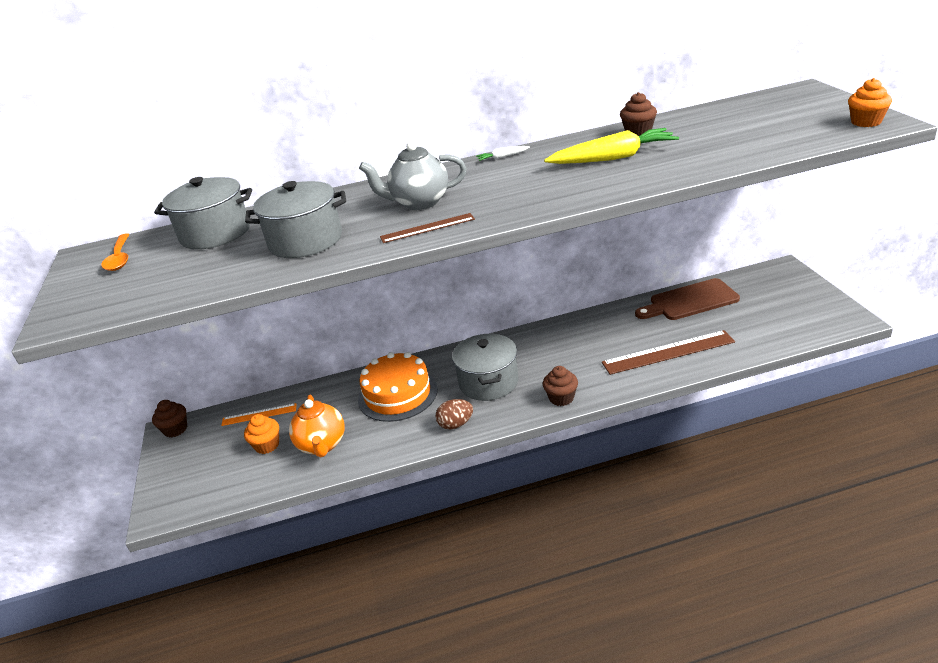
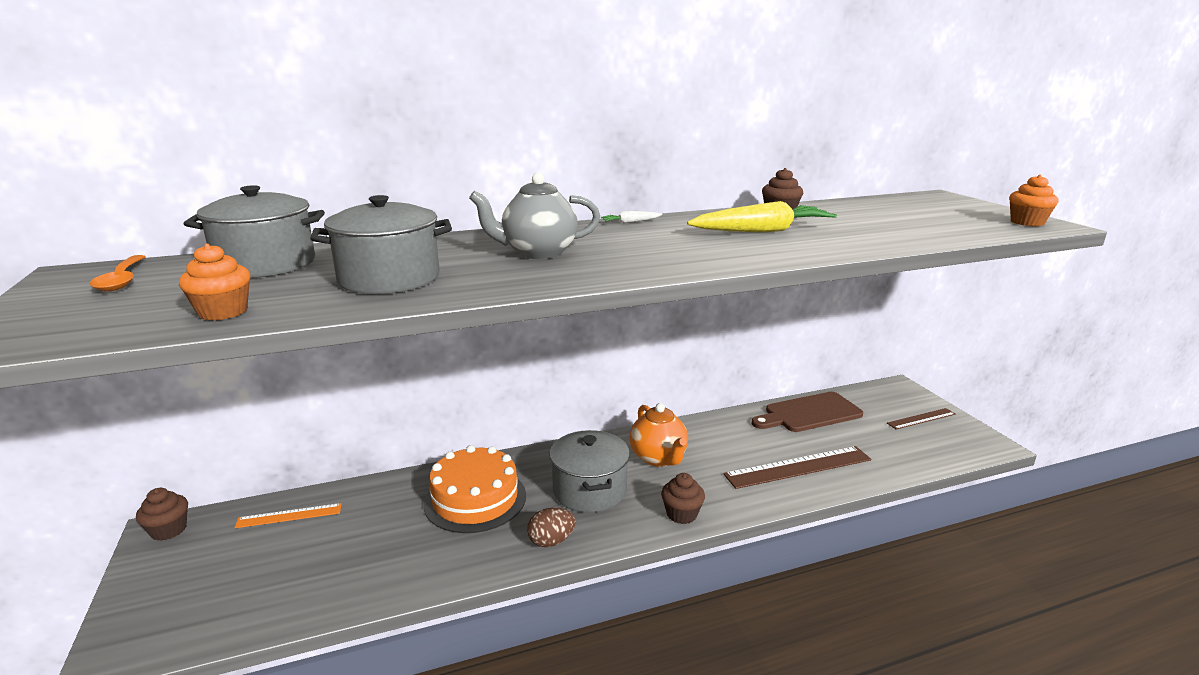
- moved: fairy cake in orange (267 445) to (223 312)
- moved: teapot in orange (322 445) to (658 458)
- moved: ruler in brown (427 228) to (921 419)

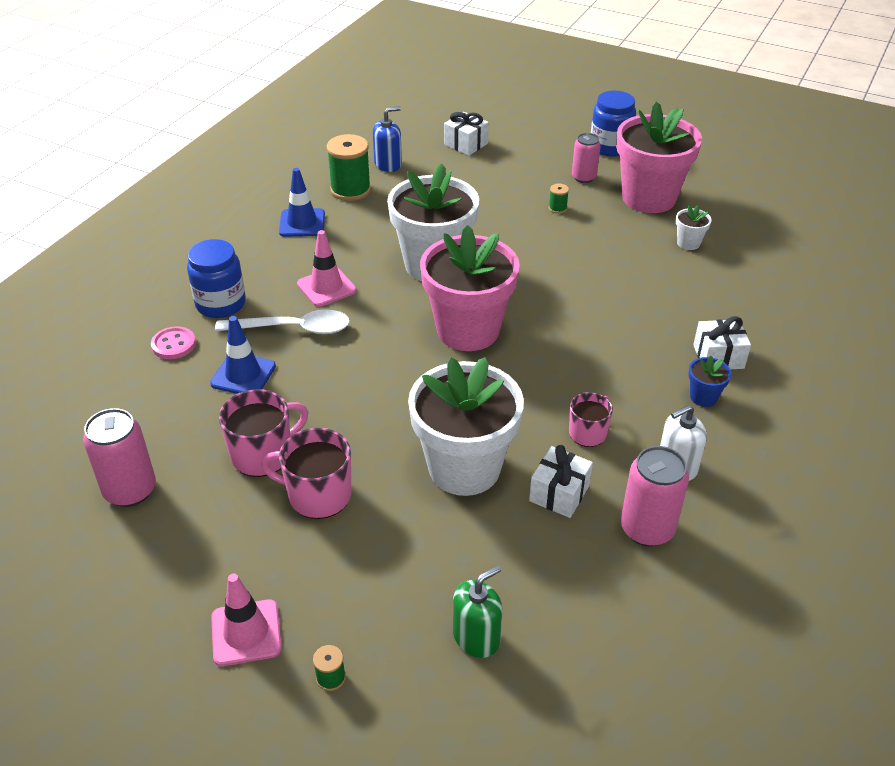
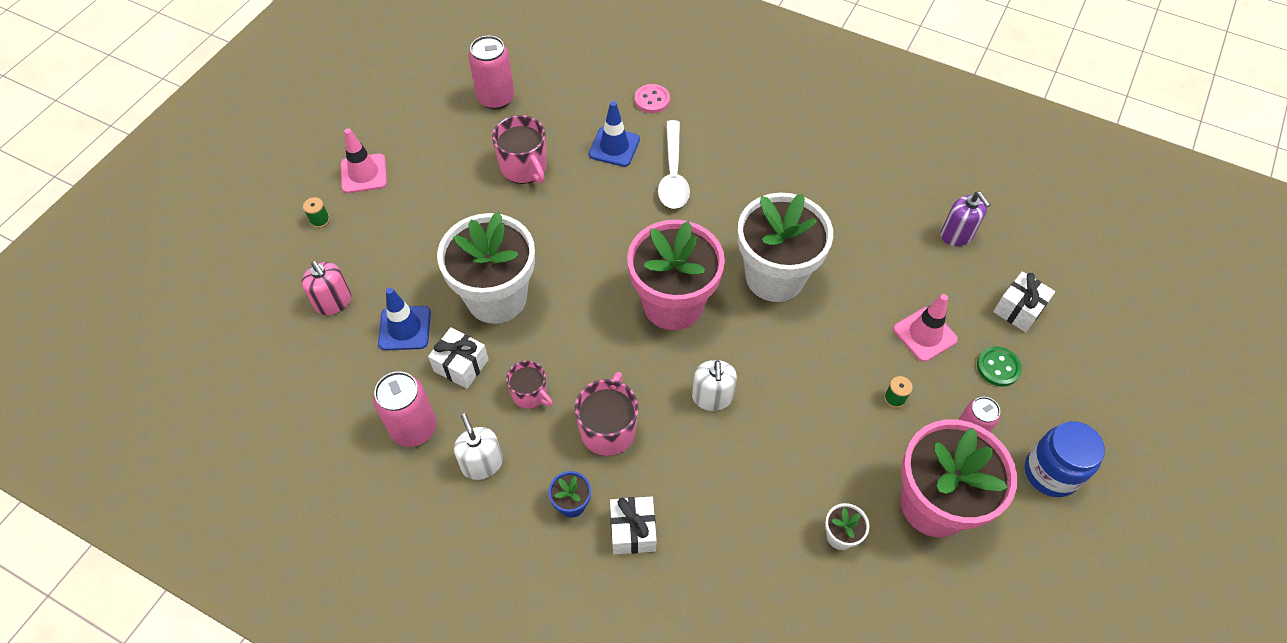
- removed: jar in cobalt (221 304)
- moved: coffee mug in rose-pink (318 495) to (608 429)
- moved: traffic cone in cobalt (302 223) to (405 328)
- moved: traffic cone in rose-pink (326 287) to (925 334)
- removed: reel of thread in emerald (350 190)
- recoloured: soap dispenser in cobalt (388 164) to soap dispenser in violet (957 235)
- recoloured: soap dispenser in emerald (476 637) to soap dispenser in rose-pink (333 302)
- added: soap dispenser in white (712 397)
- added: shirt button in emerald (998 367)

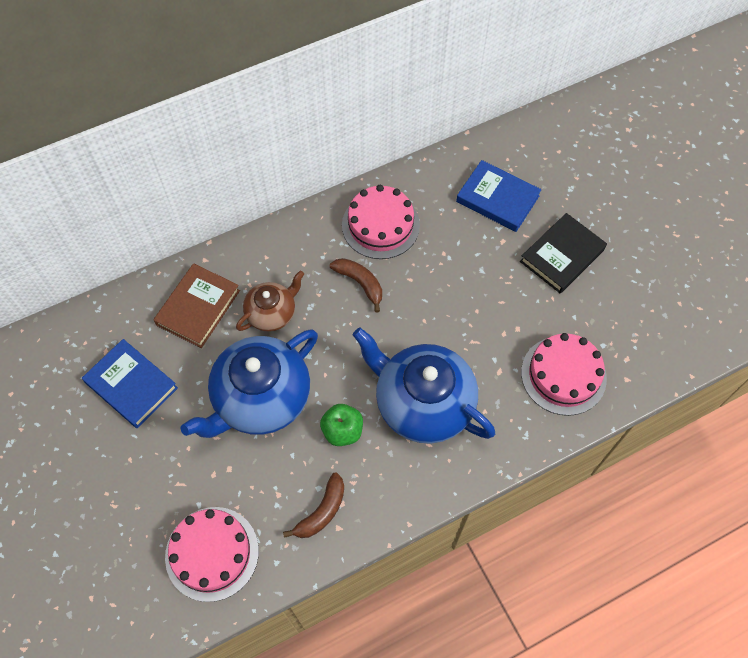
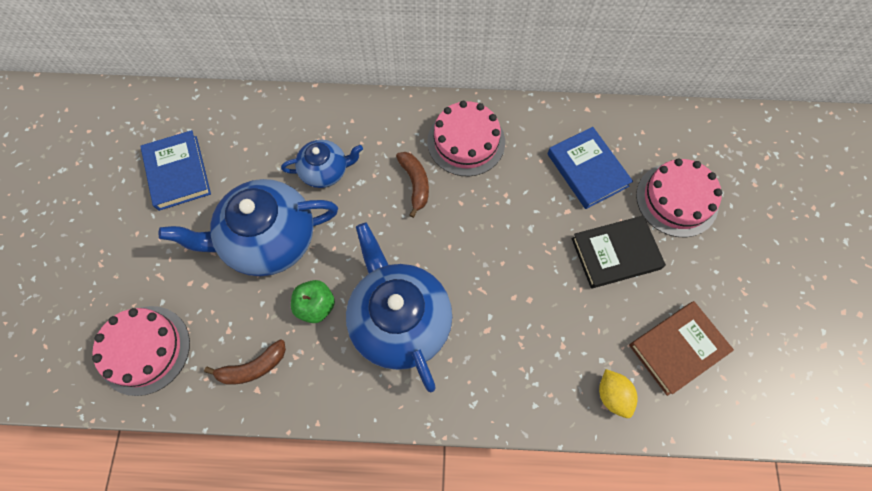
- moved: hardback in brown (198 307) to (677 348)
- recoloured: teapot in brown (272 313) to teapot in cobalt (325 171)
- moved: layer cake in rose-pink (563 375) to (676 199)
- added: citrus fruit in bright yellow (612 395)

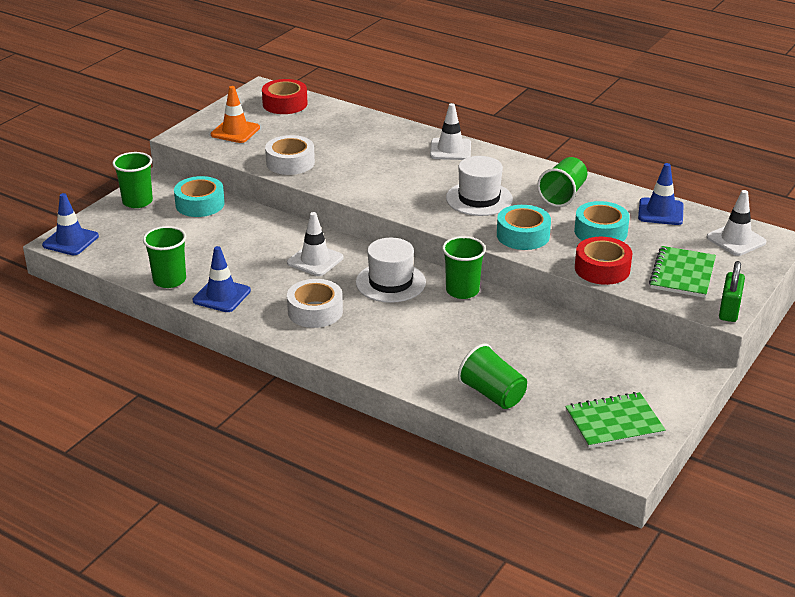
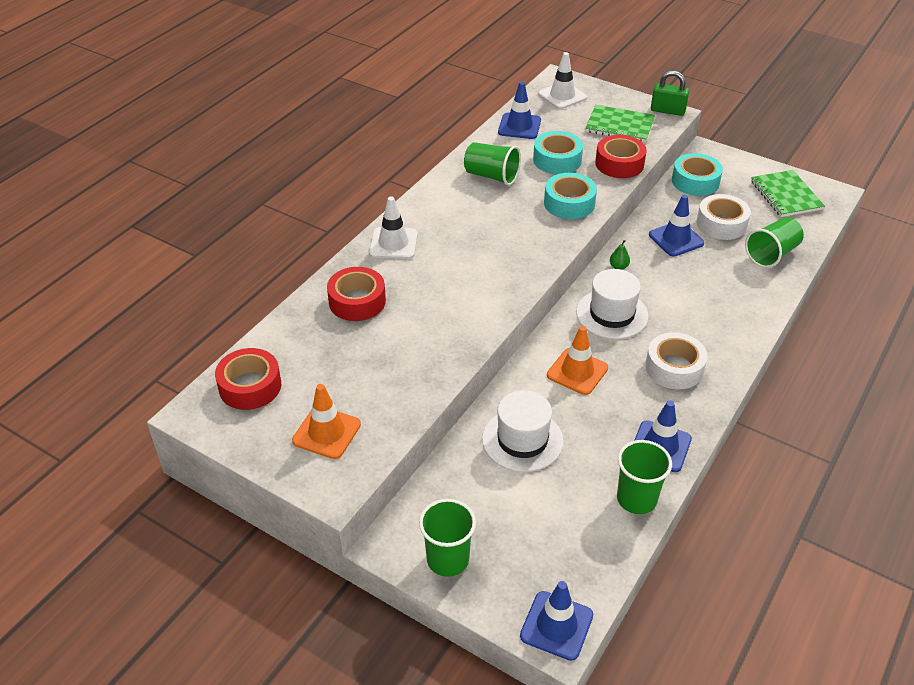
- moved: tape in turquoise (200 204) to (695 181)
- moved: tape in white (290 162) to (721 224)
- recoloured: traffic cone in white (315 260) to traffic cone in orange (577 371)
- replaced: beaker in emerald (462 291) to pear in emerald (618 267)
- moved: tall hat in white (479 199) to (522 440)
- added: tape in scarlet (357 301)
- added: traffic cone in cobalt (676 239)

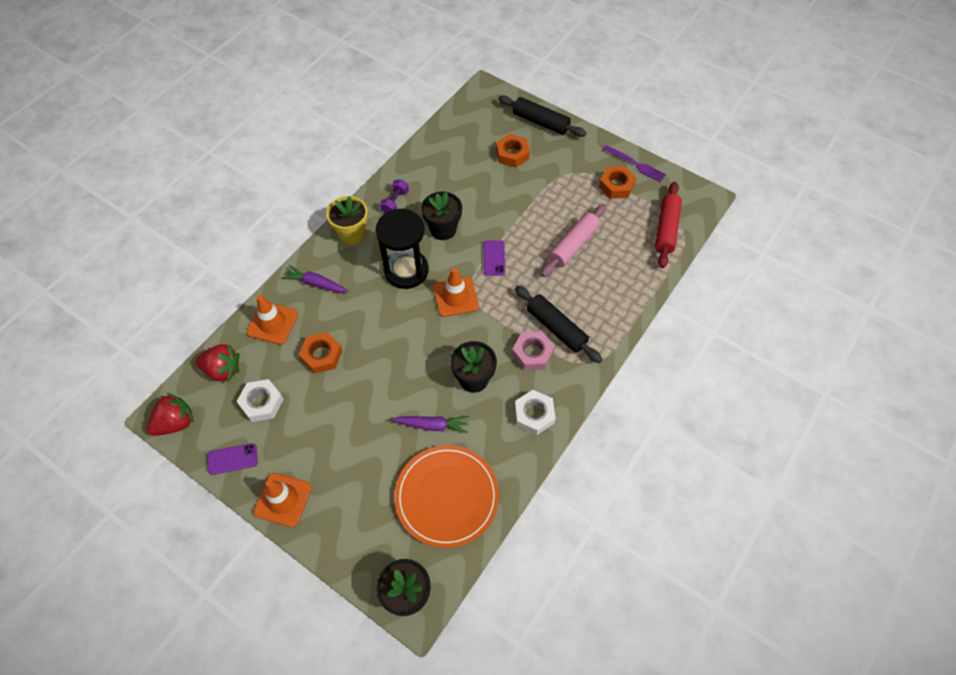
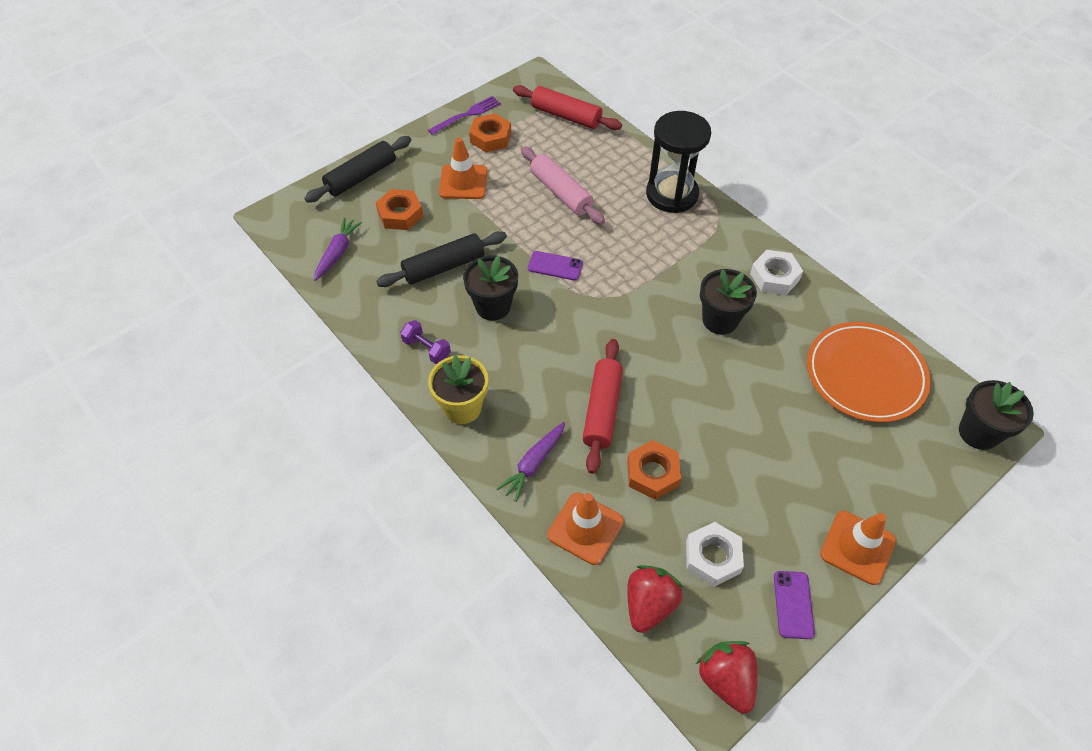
- moved: sand timer in ebony (406 270) to (672 194)
- moved: toy carrot in violet (432 425) to (337 253)
- moved: traffic cone in orange (455 297) to (463 182)
- removed: hex nut in rose-pink (532 353)
- moved: dough roller in ebony (556 328) to (444 267)
- added: dough roller in scarlet (602 410)

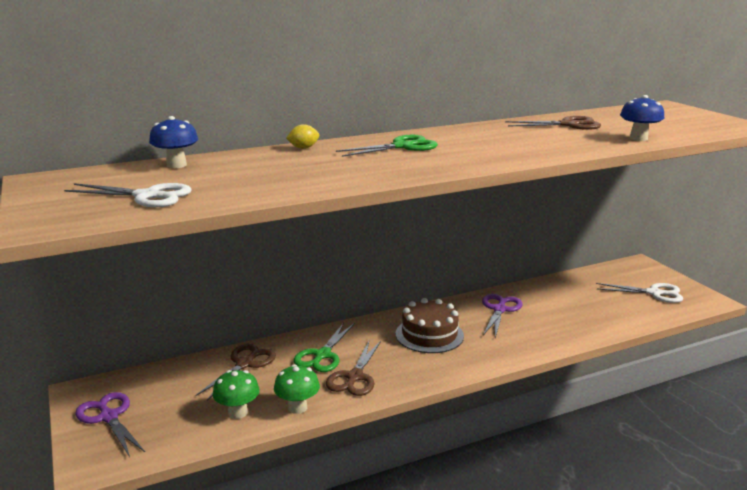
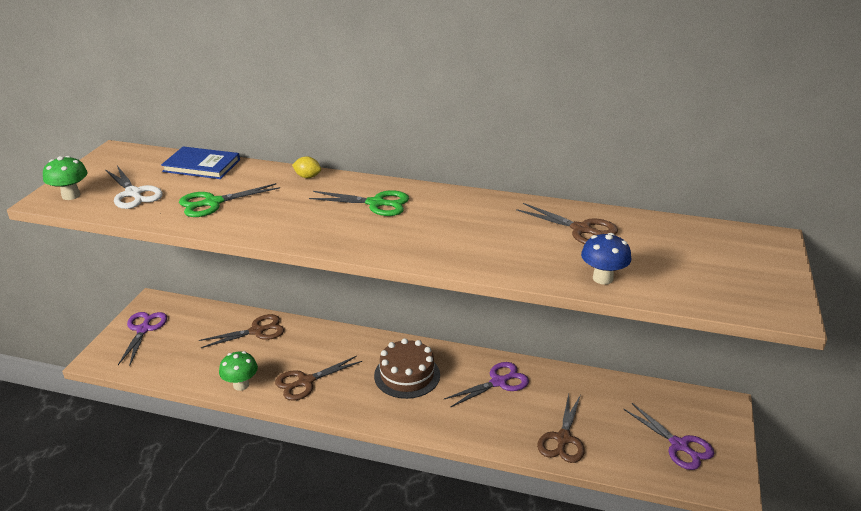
- replaced: mushroom in cobalt (176 165) to hardback in cobalt (202 166)
- moved: mushroom in emerald (238 412) to (71 195)
- moved: pair of scissors in emerald (322 355) to (213 203)
- recoloured: pair of scissors in white (654 293) to pair of scissors in violet (679 445)
- added: pair of scissors in brown (563 439)

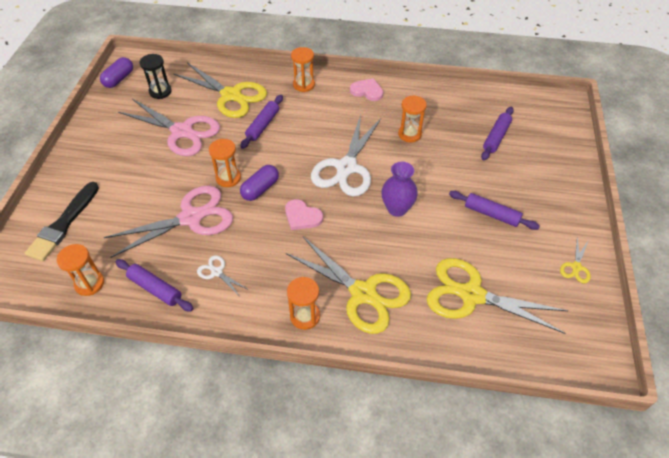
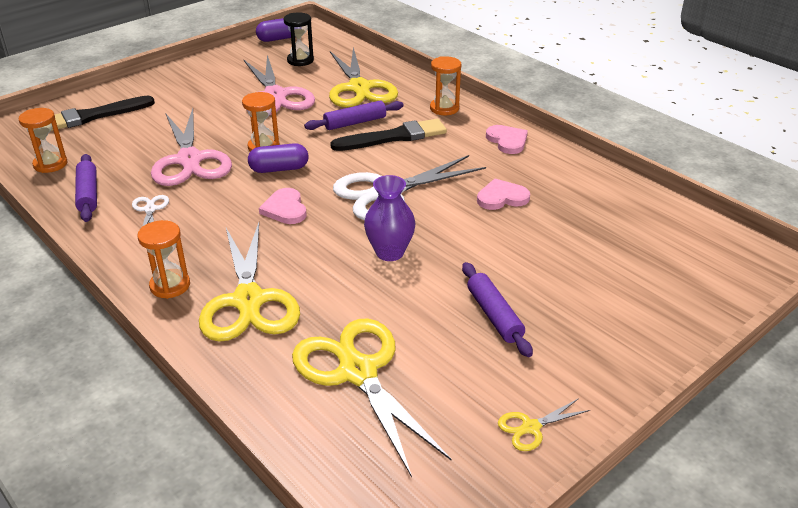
- turned: pair of scissors in rose-pink (191 218) = (189 160) 60 degrees clockwise
- replaced: sand timer in orange (409 134) to love heart in rose-pink (502 197)
- removed: dough roller in violet (496 137)
- added: paintbrush in ebony (393 137)

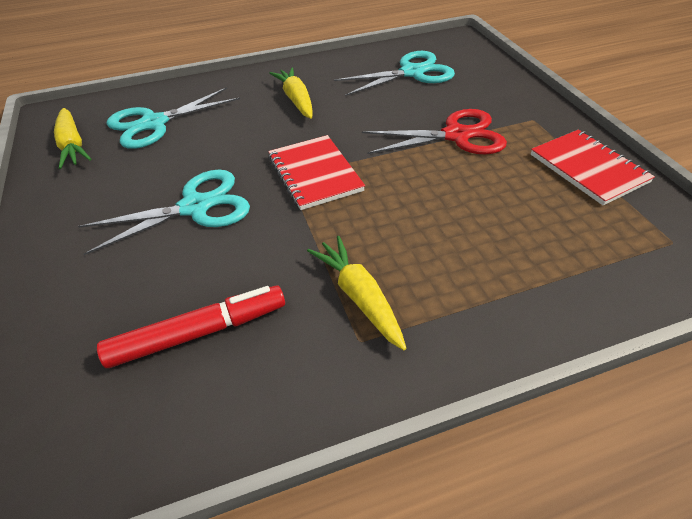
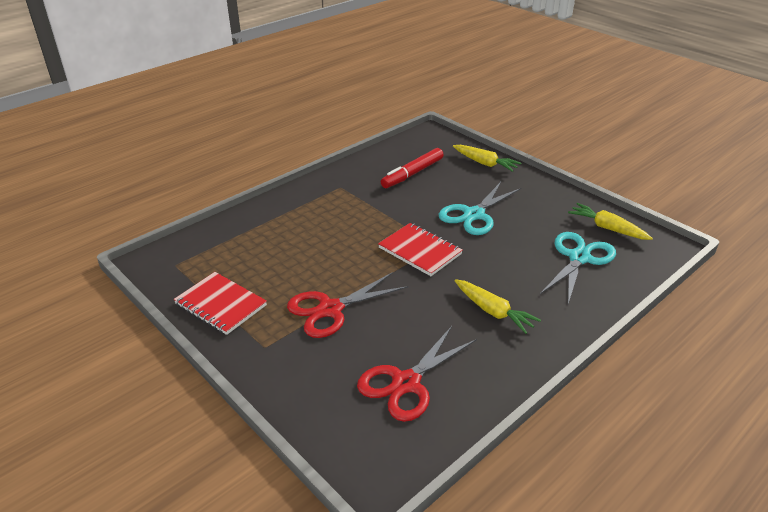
- moved: toy carrot in bright yellow (359 296) to (485 163)
- recoloured: pair of scissors in turquoise (412 73) to pair of scissors in scarlet (406 383)

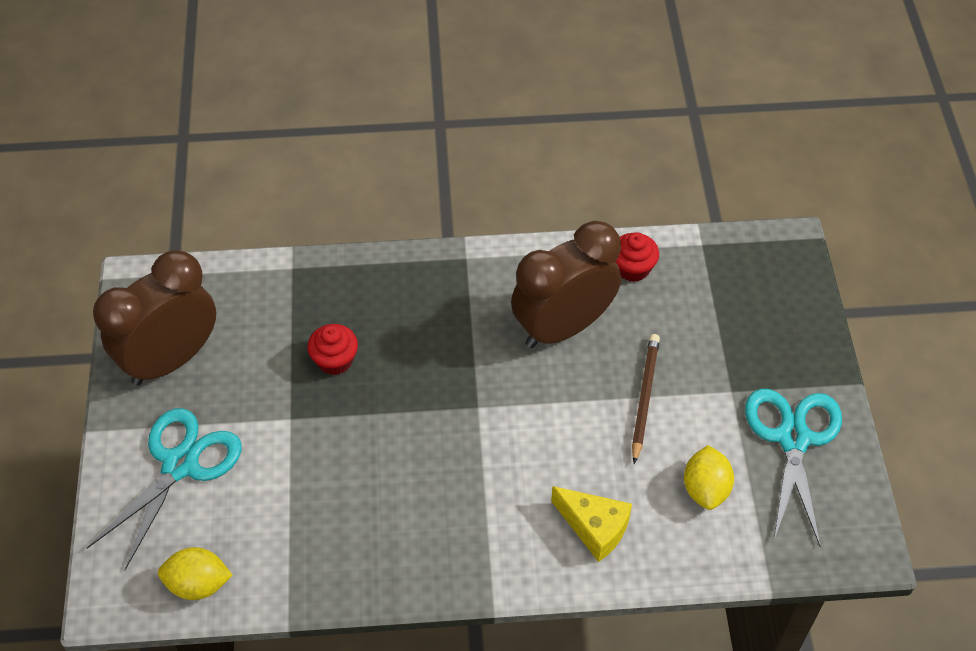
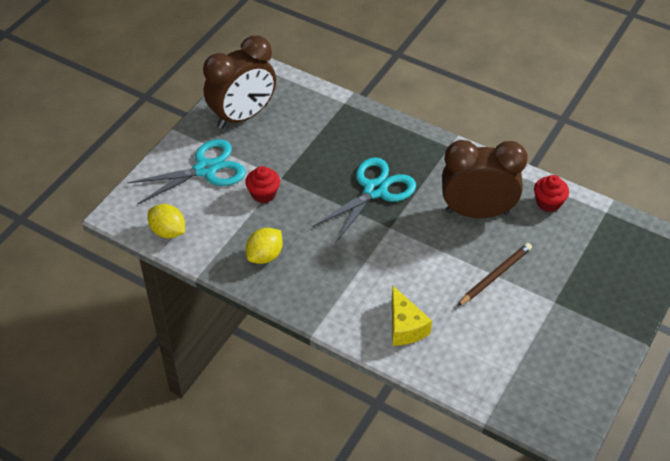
- turned: bedside clock in brown (171 359) = (243 116) 150 degrees clockwise
- moved: fairy cake in scarlet (335 360) to (263 194)
- moved: citrus fruit in bright yellow (705 489) to (265 256)
- moved: pair of scissors in turquoise (793 438) to (375 190)

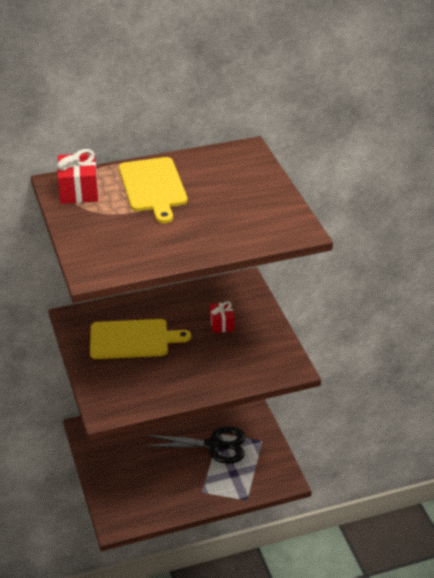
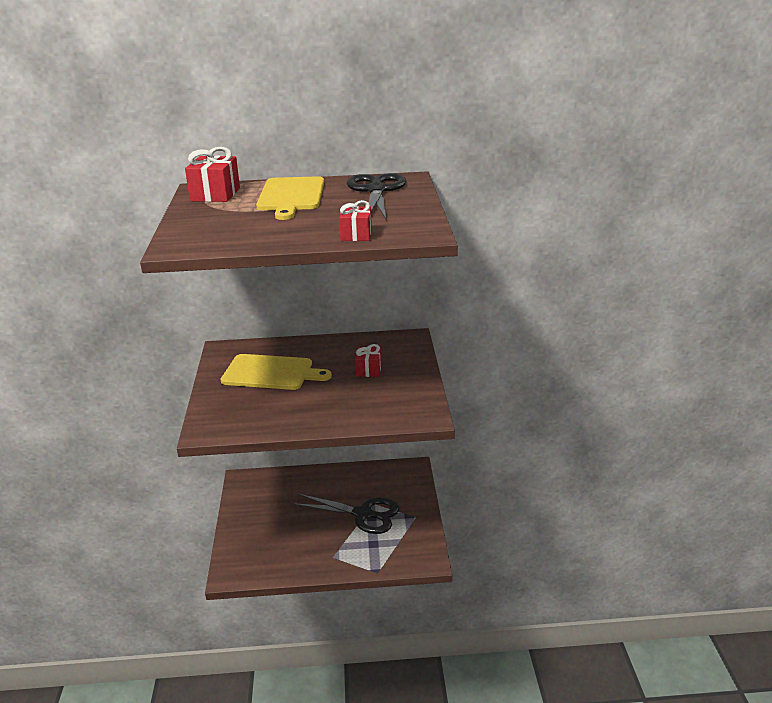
- added: present in scarlet (356 235)
- added: pair of scissors in ebony (376 190)

